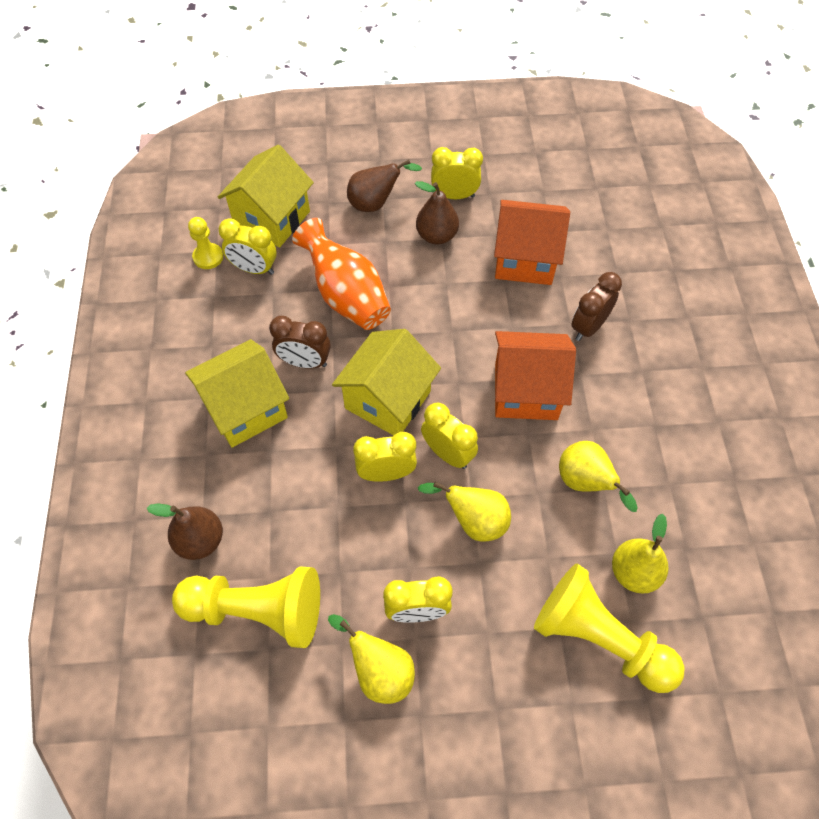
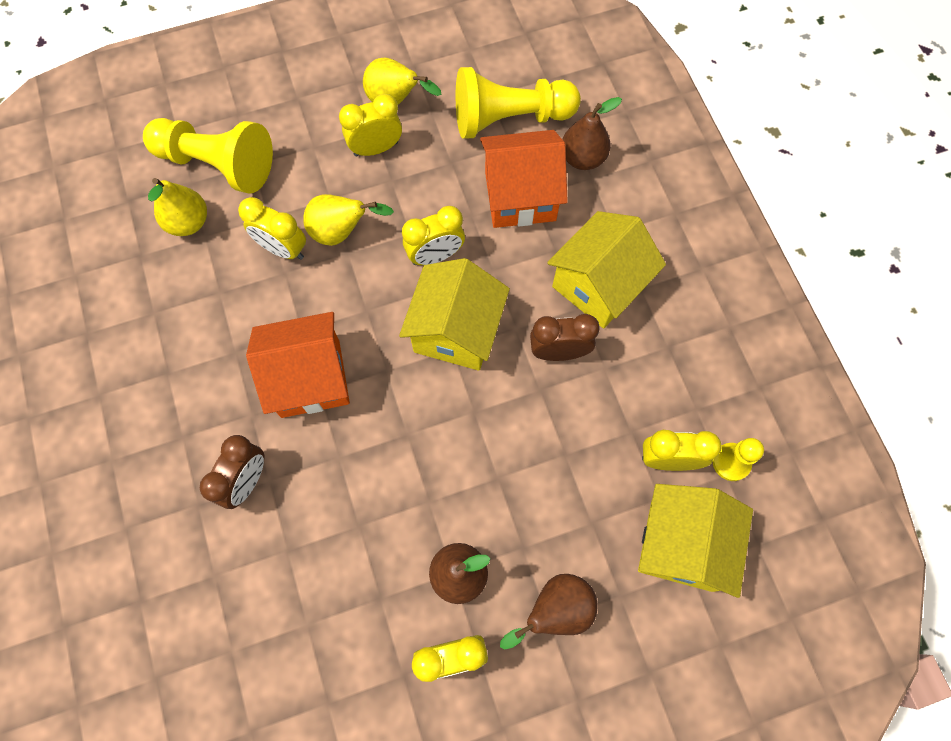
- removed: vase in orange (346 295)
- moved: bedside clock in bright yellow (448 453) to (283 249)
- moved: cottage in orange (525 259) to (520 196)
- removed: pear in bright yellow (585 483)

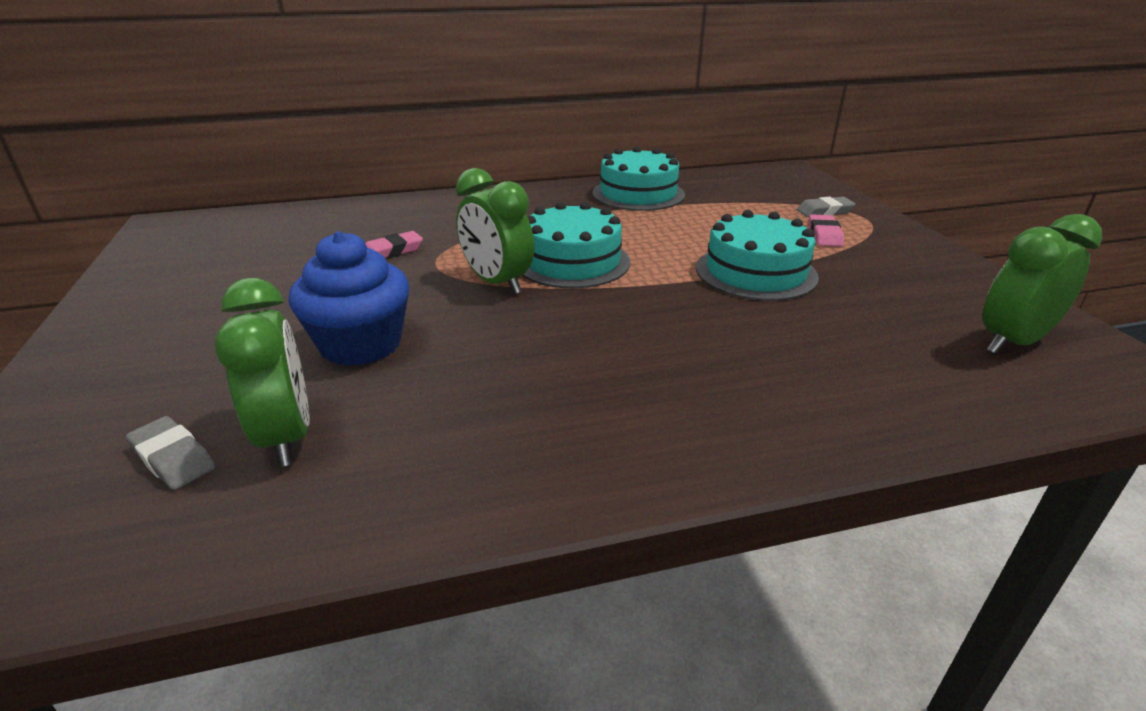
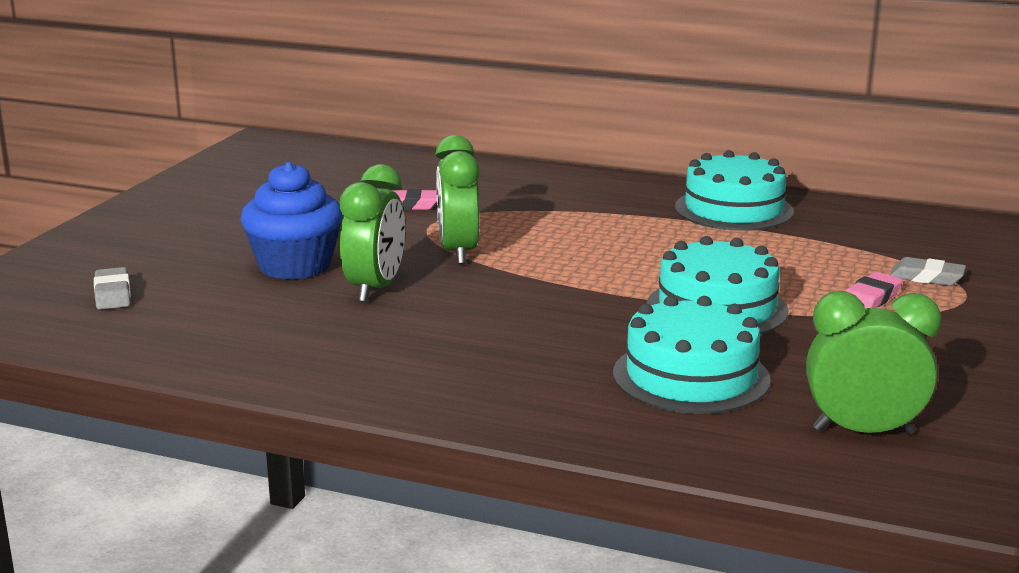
- moved: bedside clock in emerald (287 436) to (375 289)
- moved: layer cake in turquoise (572 261) to (691 376)

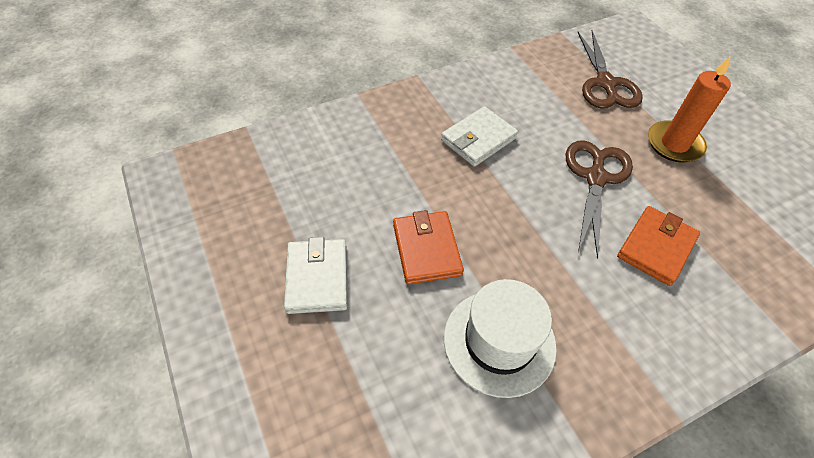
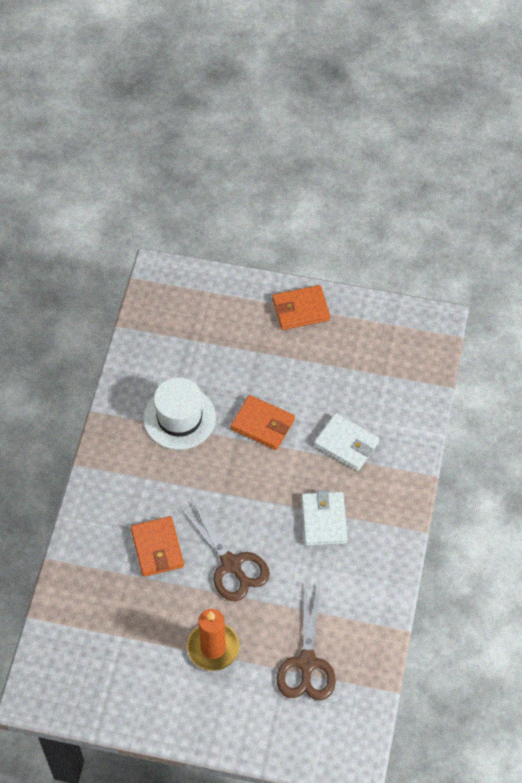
- moved: wallet in white (317 278) to (346 444)
- turned: pair of scissors in brown (605 83) = (307 663) 120 degrees counterclockwise
- added: wallet in orange (300 310)

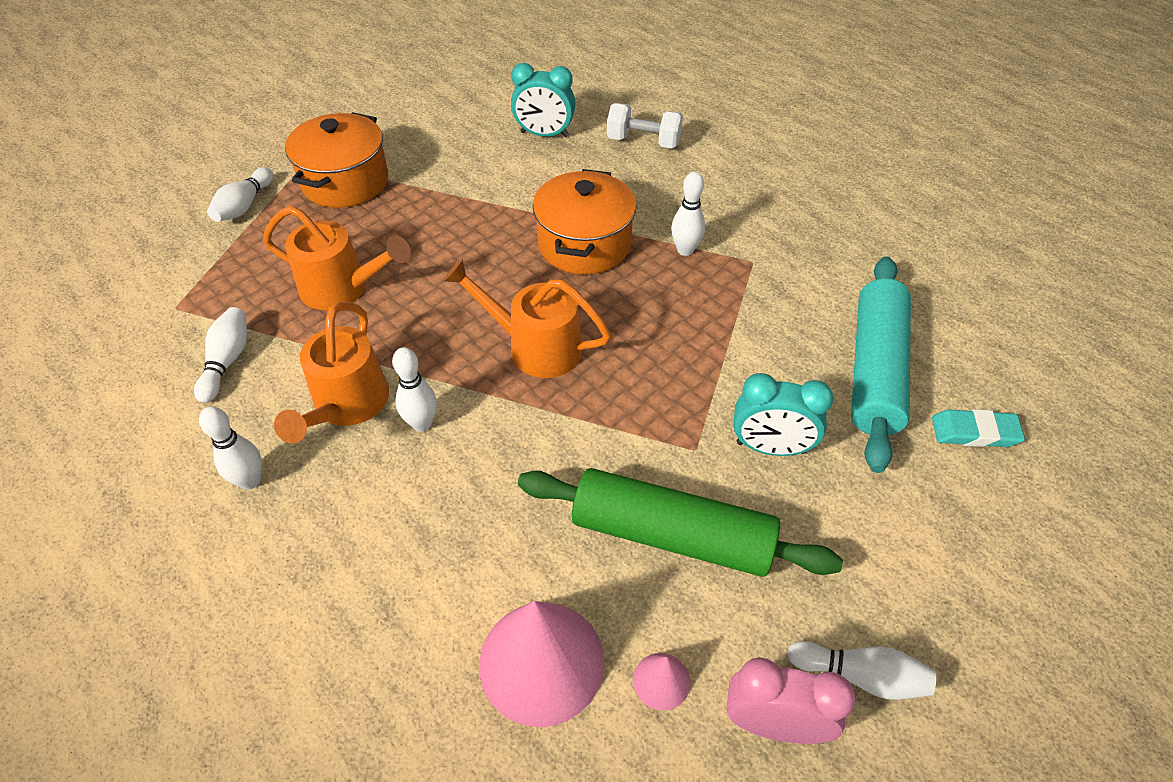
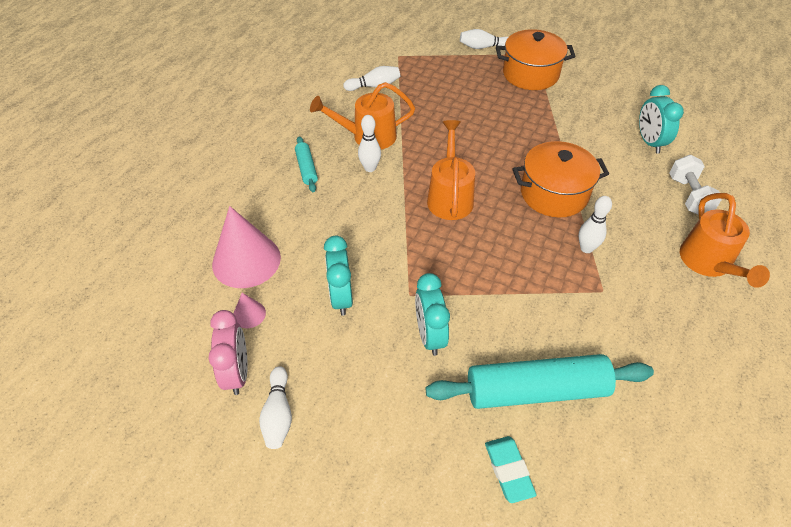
- removed: tenpin in white (250 481)
- moved: watering pot in orange (343 289) to (708 264)
- replaced: dough roller in emerald (671 535) to bedside clock in turquoise (341 297)
- added: dough roller in turquoise (307 168)

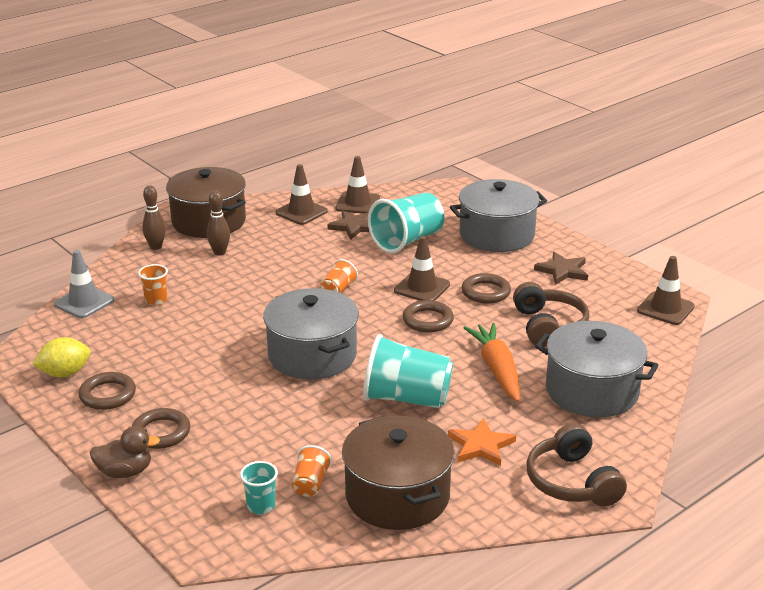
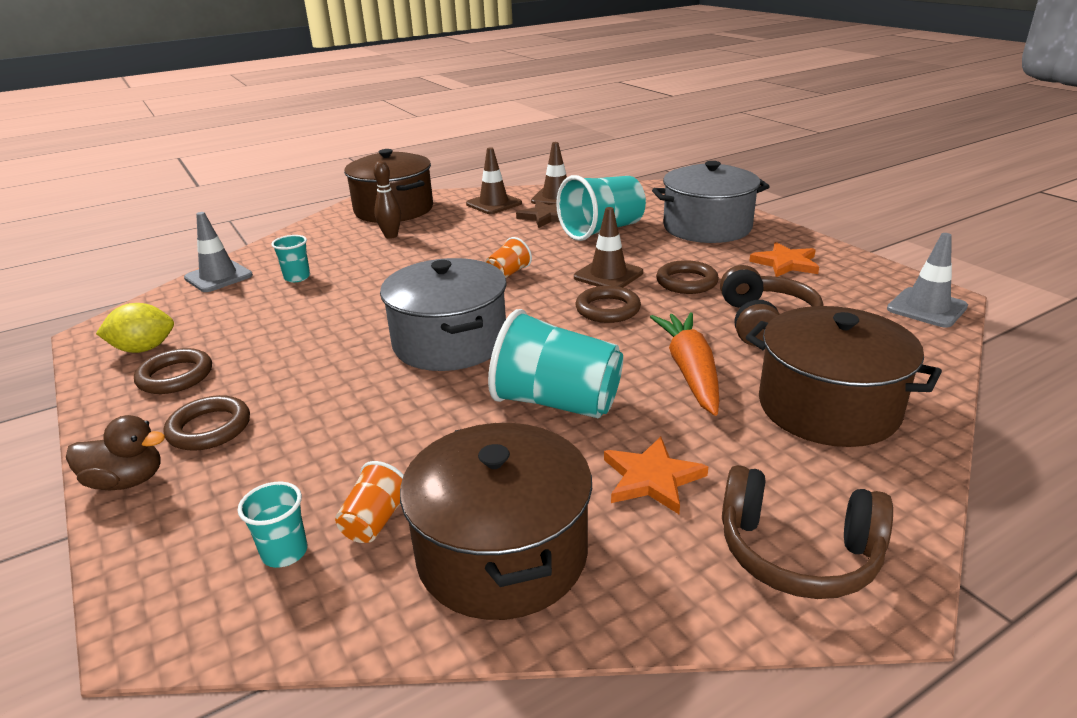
- recoloured: beaker in orange (156 300) to beaker in turquoise (297 277)
- removed: tenpin in brown (156 247)
- turned: headphones in brown (571 482) = (797 553) 60 degrees counterclockwise
- recoloured: five-pointed star in brown (562 271) to five-pointed star in orange (785 263)
- recoloured: stockpot in ash-grey (592 391) to stockpot in brown (828 407)
- recoloured: traffic cone in brown (665 309) to traffic cone in ash-grey (926 308)

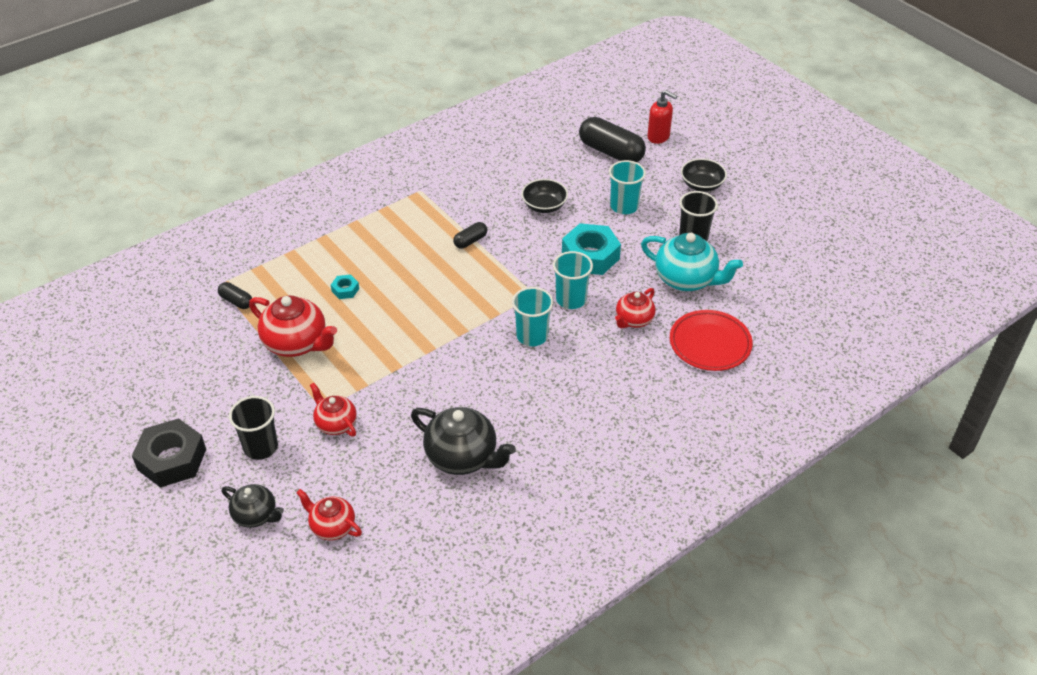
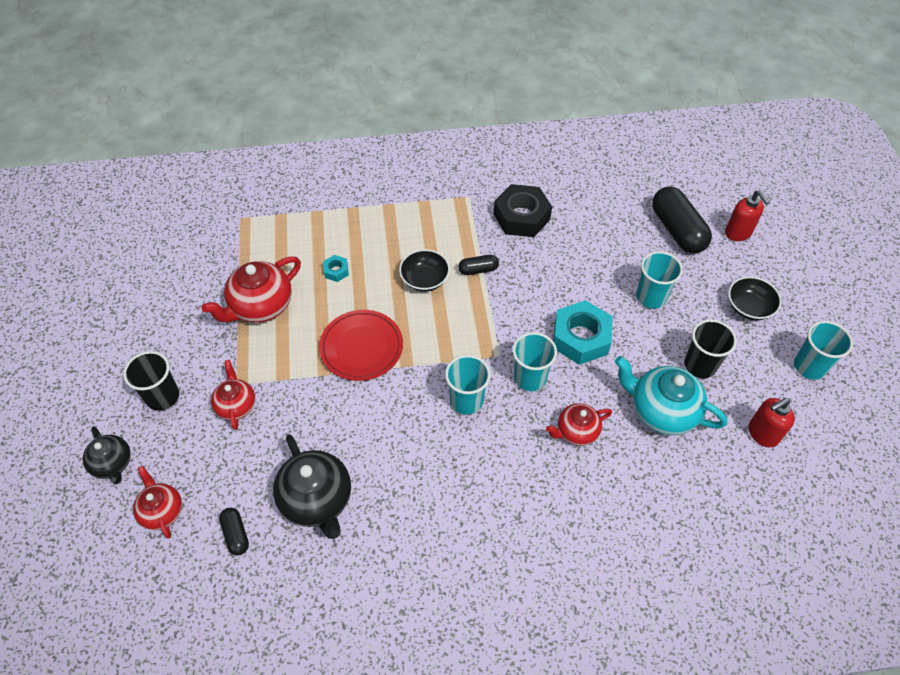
- moved: hex nut in ebony (172 459) to (521 217)
- moved: capsule in ebony (236 301) to (236 534)
- turned: teapot in scarlet (297 343) = (261 306) 75 degrees clockwise
- moved: deep dish in ebony (544 206) to (425 279)
- turned: teapot in turquoise (686 279) = (661 411) 150 degrees clockwise
- moved: flat dish in scarlet (710 344) to (361 347)
- added: soap dispenser in scarlet (762 433)
- added: beaker in turquoise (809 366)

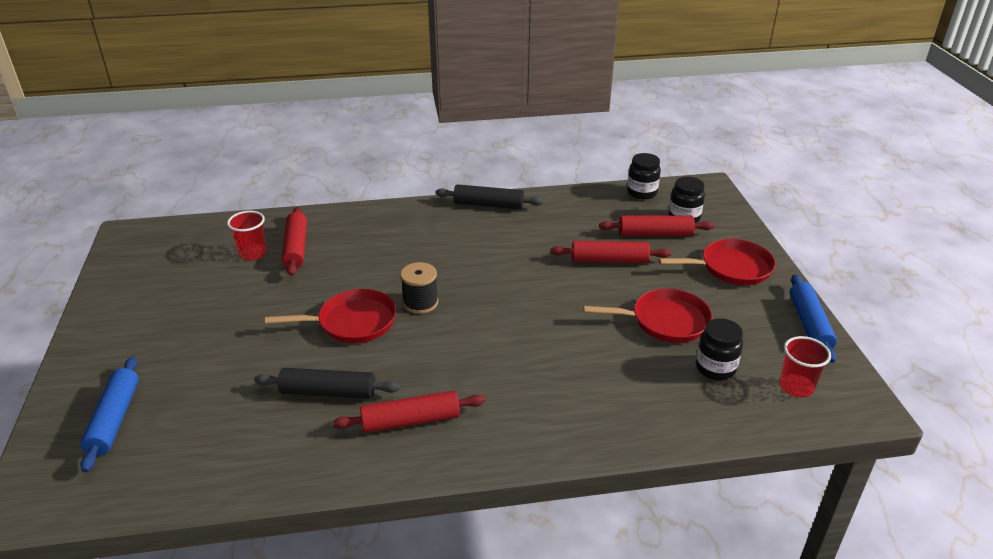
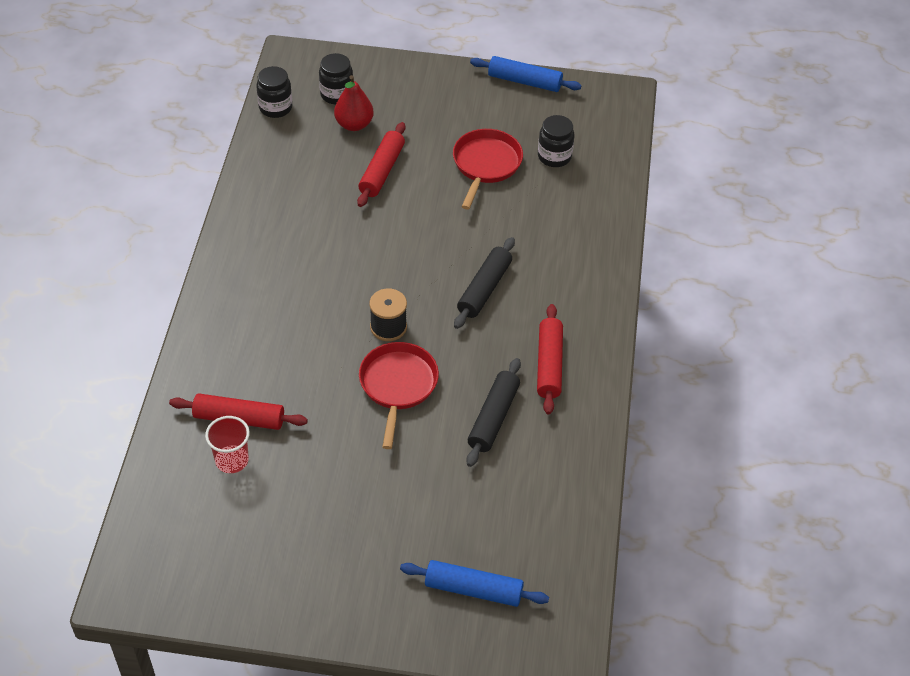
- moved: dough roller in ebony (488 205) to (484 289)
- replaced: dough roller in scarlet (655 234) to pear in scarlet (354 124)
- removed: pan in scarlet (731 268)
- removed: beaker in scarlet (796 387)

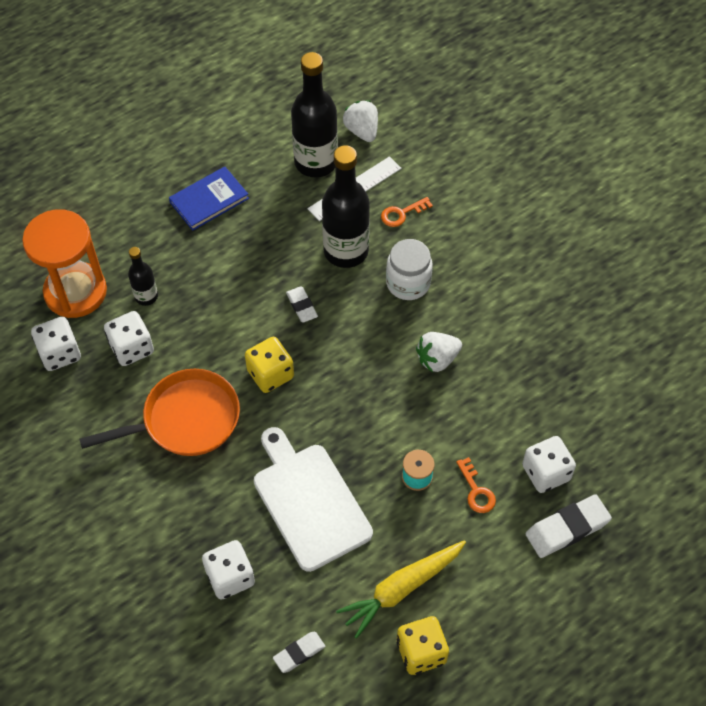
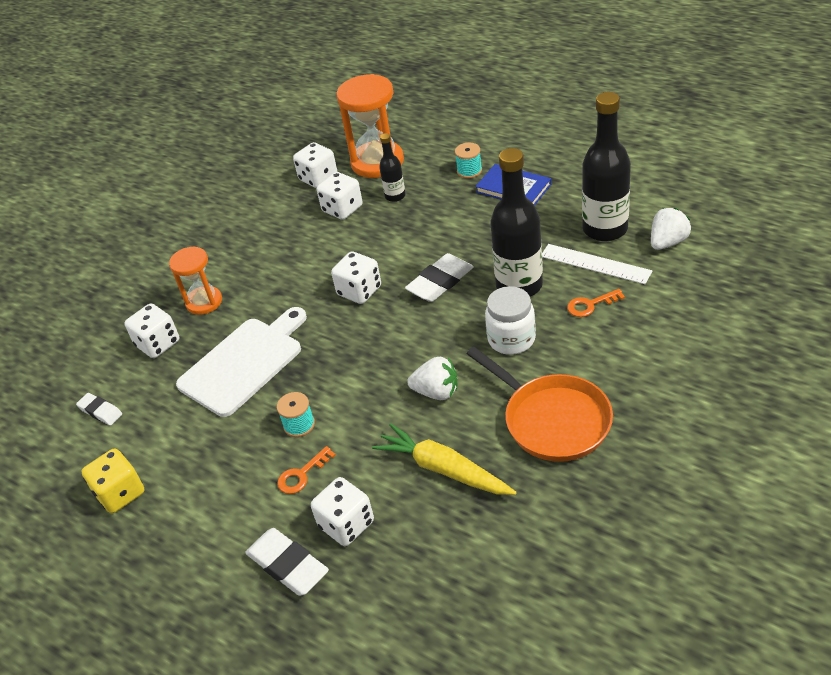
- moved: pan in orange (185 420) to (552 420)
- recoloured: game die in bright yellow (270 374) to game die in white (359 291)
- resized: pencil eraser in white (302 306) = (440 282) x1.67
- moved: toy carrot in bright yellow (401 588) to (443 469)
- turned: latchkey in orange (402 214) = (590 305) 60 degrees counterclockwise
- turned: toy strawberry in white (437 359) = (436 392) 150 degrees clockwise
- added: sand timer in orange (204 302)
- added: reel of thread in turquoise (469 171)

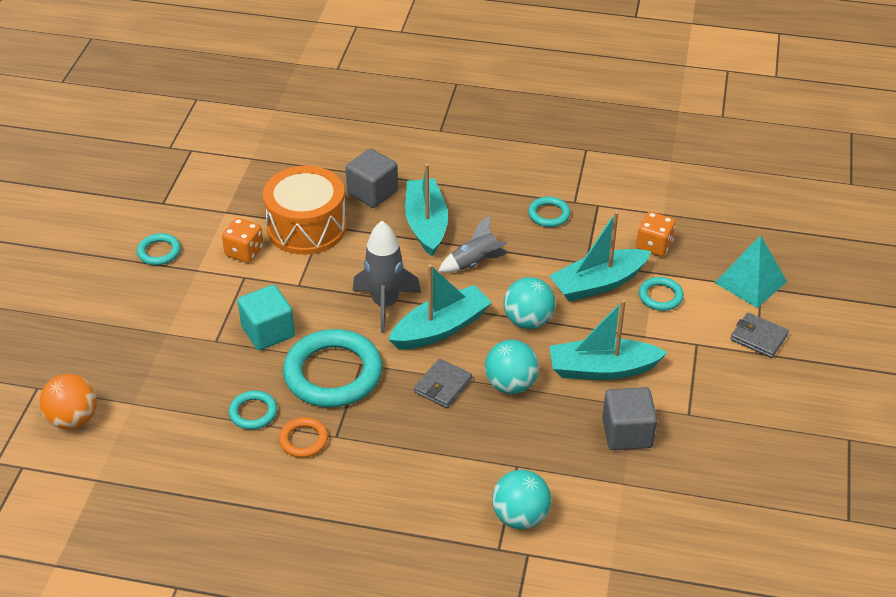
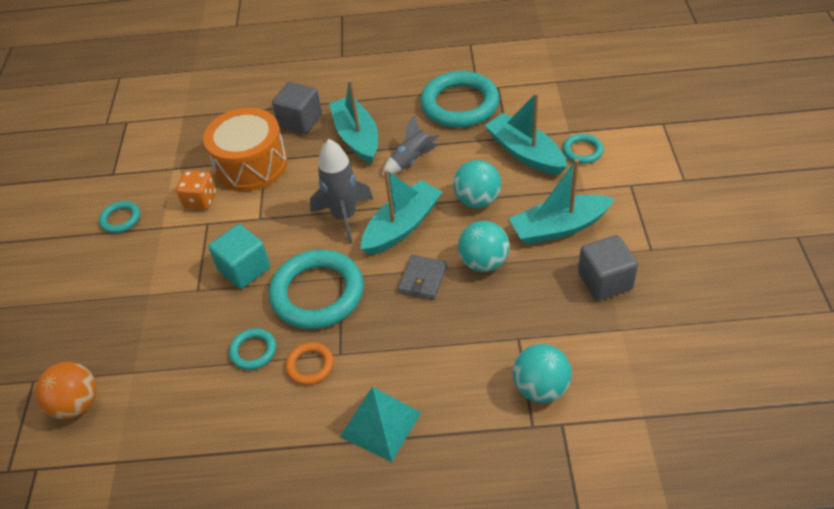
- resized: ring in turquoise (549 214) = (460 104) x2.10
- turned: toy boat in turquoise (598 284) = (525 153) 90 degrees clockwise
- removed: game die in orange (654 245)
- moved: pyramid shape in turquoise (750 282) to (380 424)
- removed: wallet in ash-grey (758 337)

